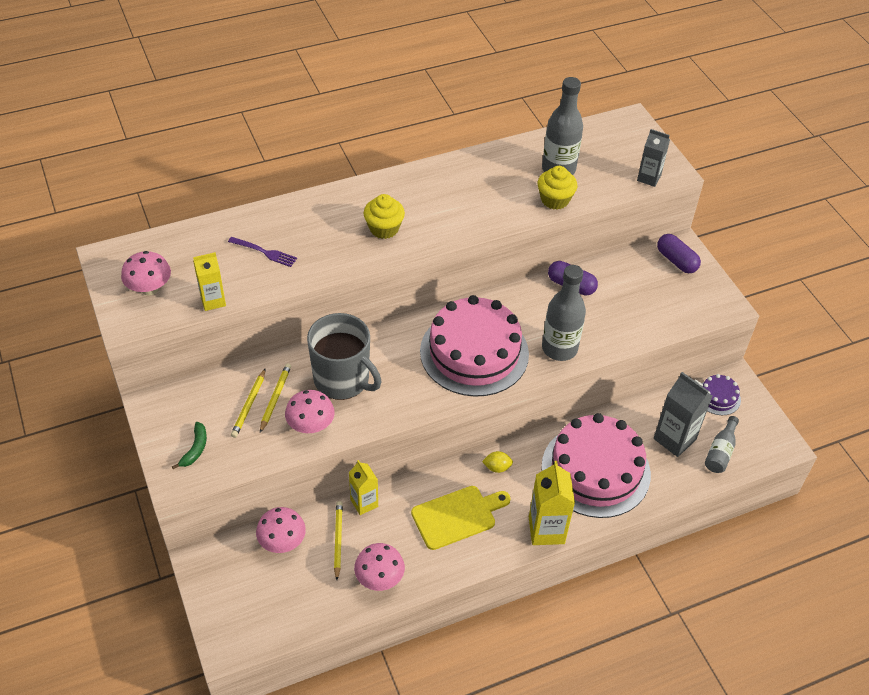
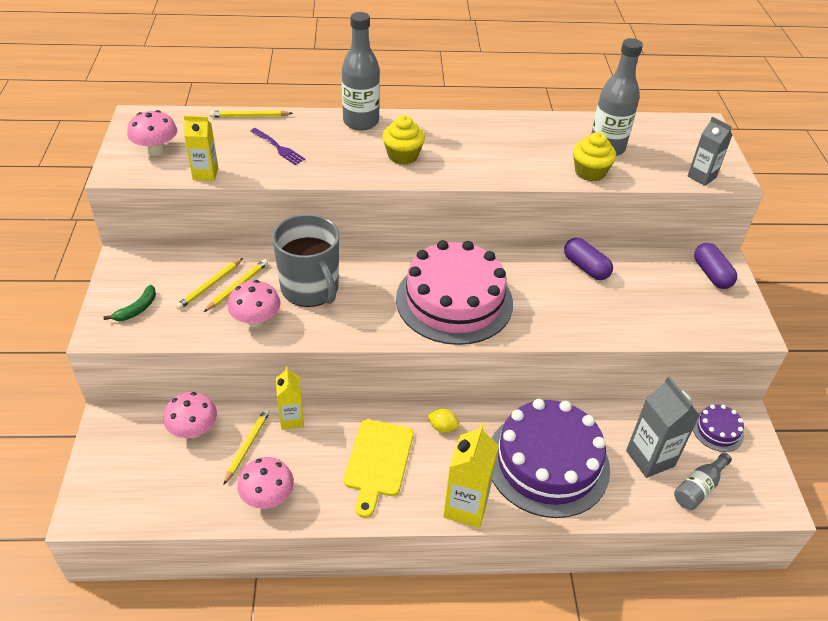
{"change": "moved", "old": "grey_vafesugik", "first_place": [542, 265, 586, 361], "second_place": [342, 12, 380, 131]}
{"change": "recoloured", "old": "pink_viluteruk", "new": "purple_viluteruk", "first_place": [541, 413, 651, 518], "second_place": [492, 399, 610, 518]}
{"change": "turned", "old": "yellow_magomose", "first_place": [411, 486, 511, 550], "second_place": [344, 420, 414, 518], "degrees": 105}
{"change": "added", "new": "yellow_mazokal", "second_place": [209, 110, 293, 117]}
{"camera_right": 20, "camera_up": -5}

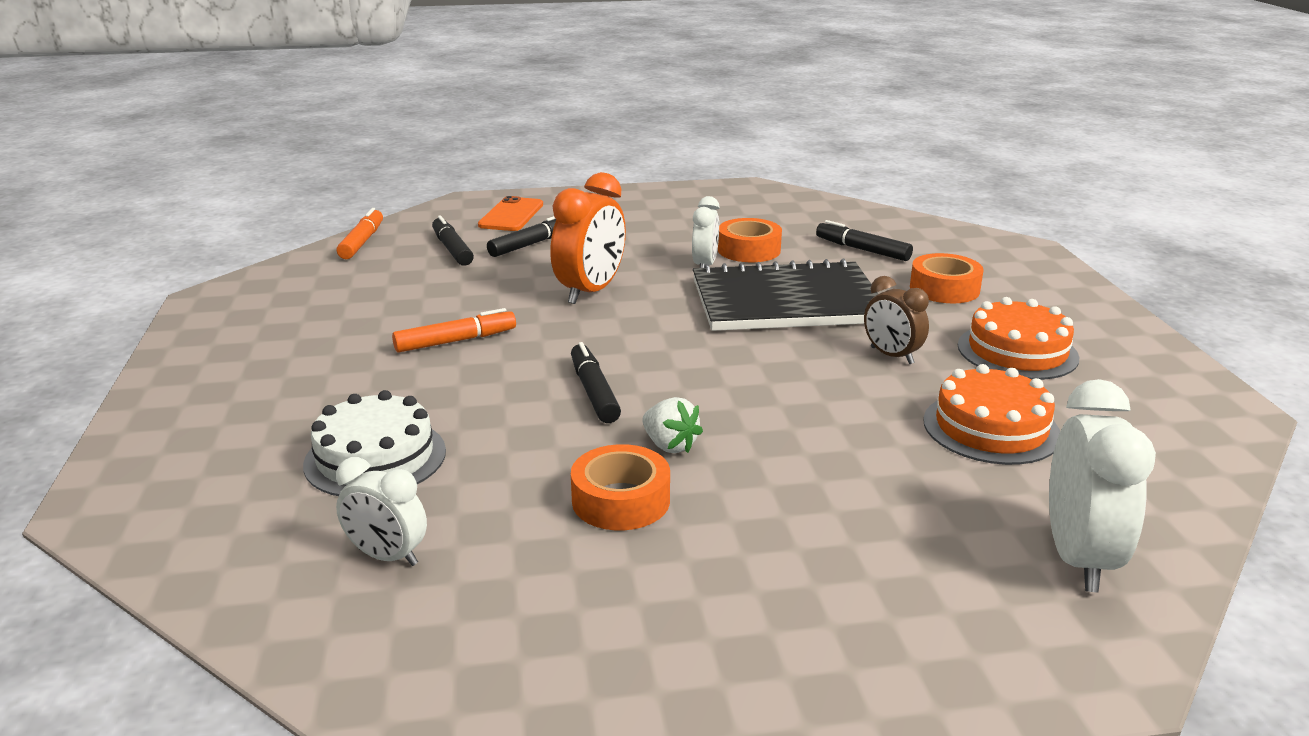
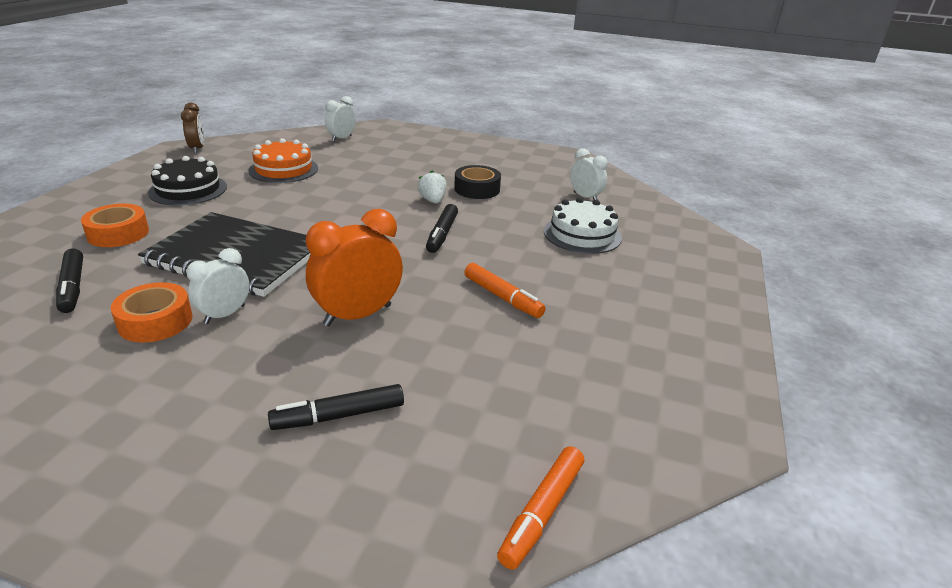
{"change": "removed", "old": "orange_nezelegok", "first_place": [478, 196, 543, 231]}
{"change": "removed", "old": "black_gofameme", "first_place": [432, 216, 474, 266]}
{"change": "moved", "old": "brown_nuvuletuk", "first_place": [864, 276, 929, 364], "second_place": [181, 103, 204, 153]}
{"change": "recoloured", "old": "orange_viluteruk", "new": "black_viluteruk", "first_place": [958, 297, 1079, 380], "second_place": [148, 156, 227, 206]}
{"change": "turned", "old": "orange_gofameme", "first_place": [392, 308, 516, 353], "second_place": [464, 263, 546, 318], "degrees": -135}
{"change": "resized", "old": "white_nuvuletuk", "first_place": [1049, 379, 1156, 592], "second_place": [325, 96, 356, 142], "factor": 0.61}
{"change": "recoloured", "old": "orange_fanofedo", "new": "black_fanofedo", "first_place": [571, 444, 670, 530], "second_place": [454, 165, 501, 199]}
{"camera_right": -155, "camera_up": 5}

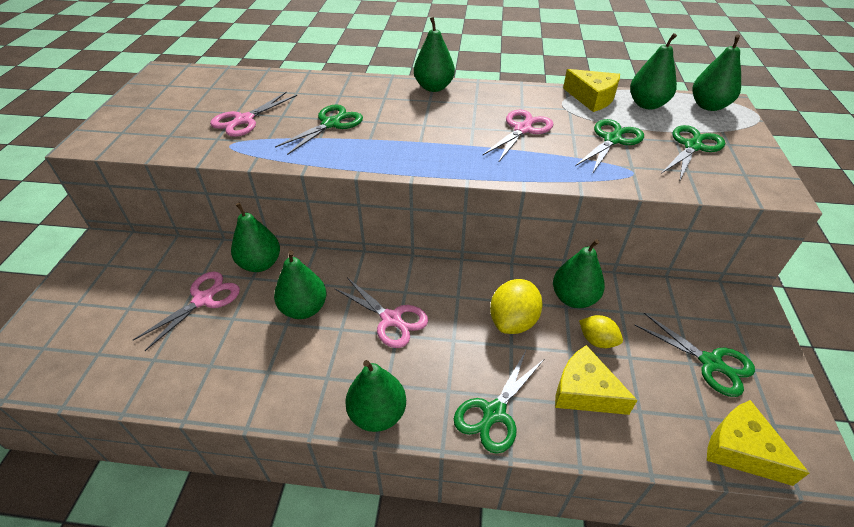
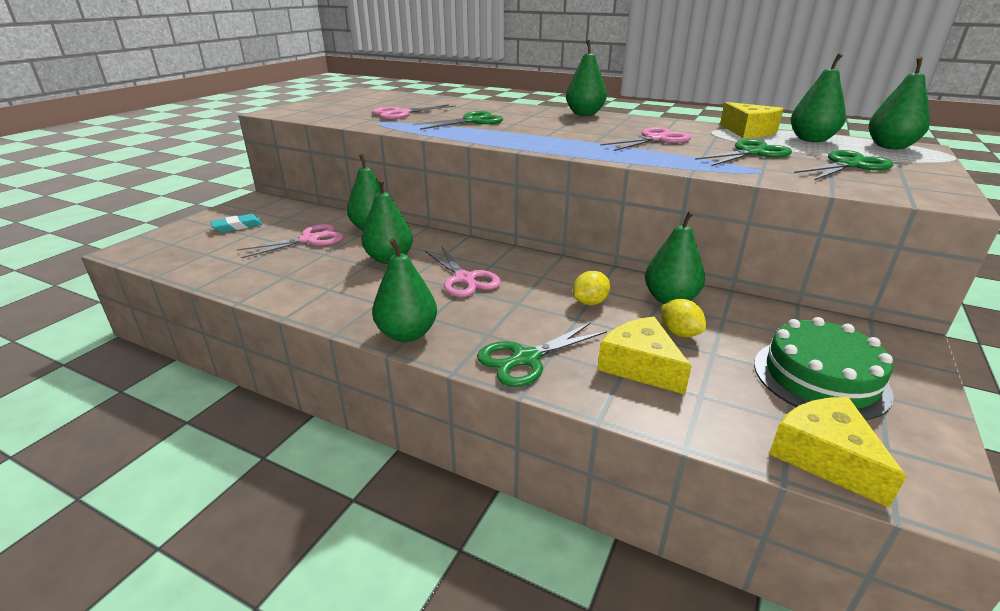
{"change": "resized", "old": "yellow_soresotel", "first_place": [490, 279, 542, 334], "second_place": [573, 271, 610, 305], "factor": 0.62}
{"change": "replaced", "old": "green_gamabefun", "new": "green_viluteruk", "first_place": [635, 313, 755, 397], "second_place": [754, 317, 894, 420]}
{"change": "added", "new": "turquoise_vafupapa", "second_place": [210, 214, 263, 232]}
{"camera_right": 20, "camera_up": -15}

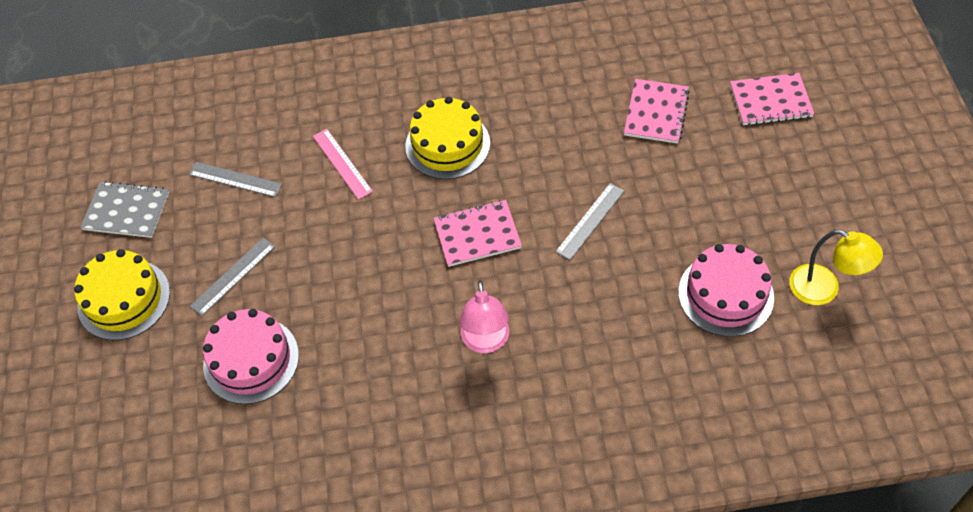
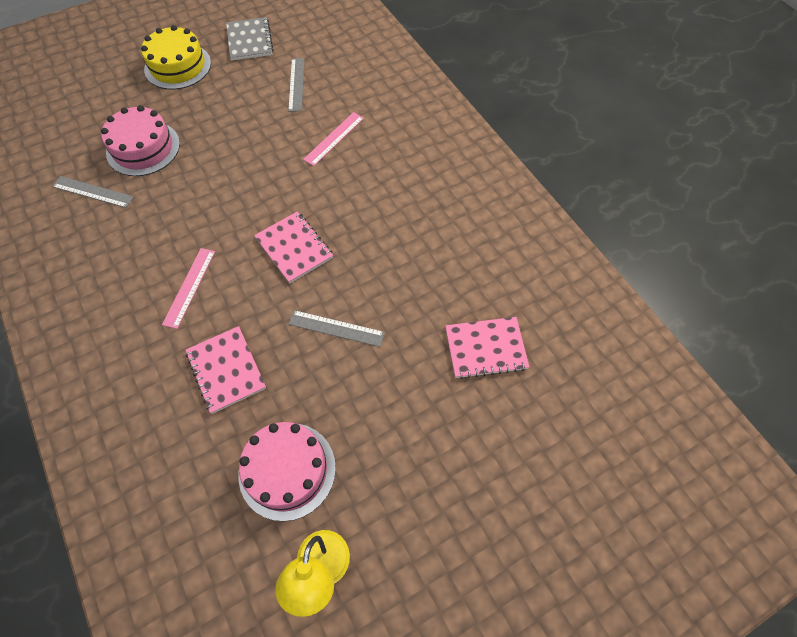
{"change": "moved", "old": "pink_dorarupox", "first_place": [730, 73, 814, 126], "second_place": [186, 326, 266, 414]}
{"change": "removed", "old": "yellow_viluteruk", "first_place": [405, 97, 490, 179]}
{"change": "moved", "old": "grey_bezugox", "first_place": [190, 238, 275, 316], "second_place": [52, 176, 134, 208]}
{"change": "replaced", "old": "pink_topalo", "new": "pink_bezugox", "first_place": [460, 280, 509, 353], "second_place": [162, 248, 215, 329]}
{"camera_right": 65, "camera_up": 5}

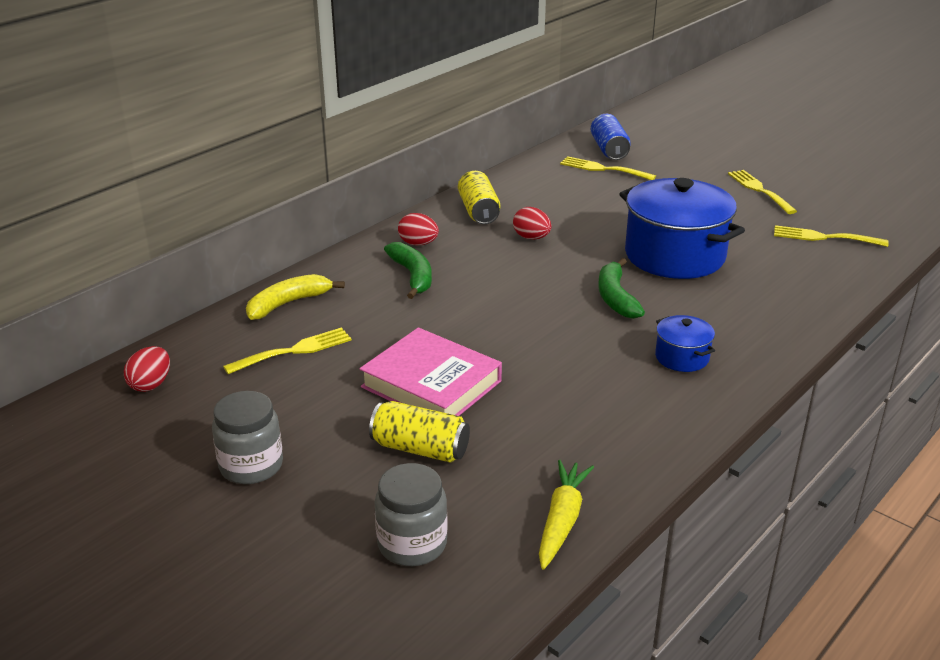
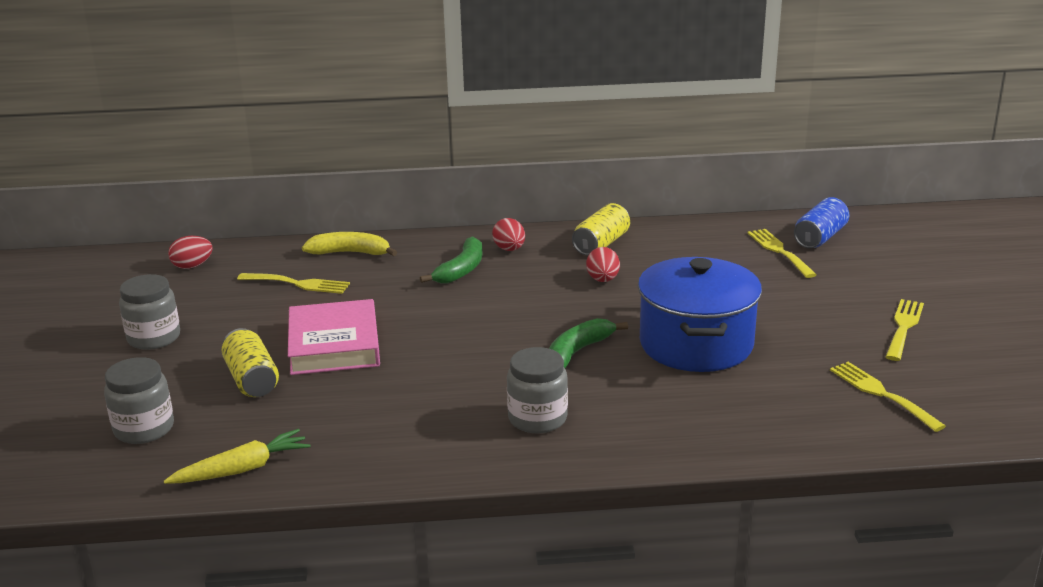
{"change": "replaced", "old": "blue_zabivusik", "new": "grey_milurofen", "first_place": [655, 315, 715, 372], "second_place": [507, 347, 568, 433]}
{"camera_right": 45, "camera_up": -5}

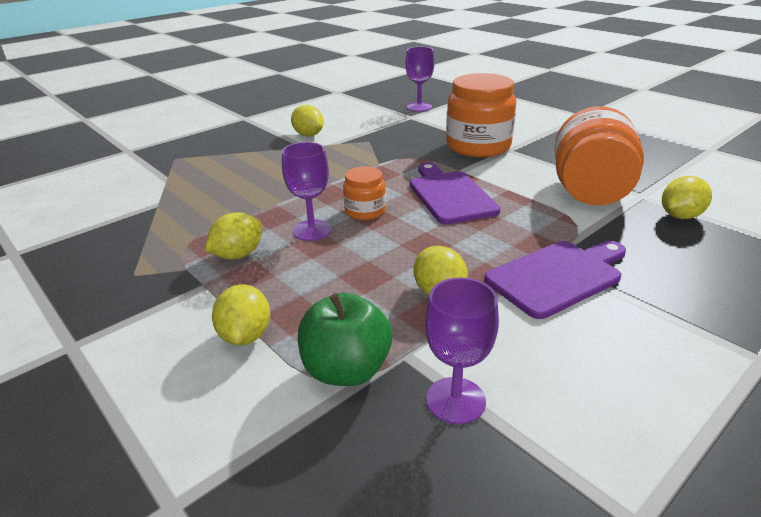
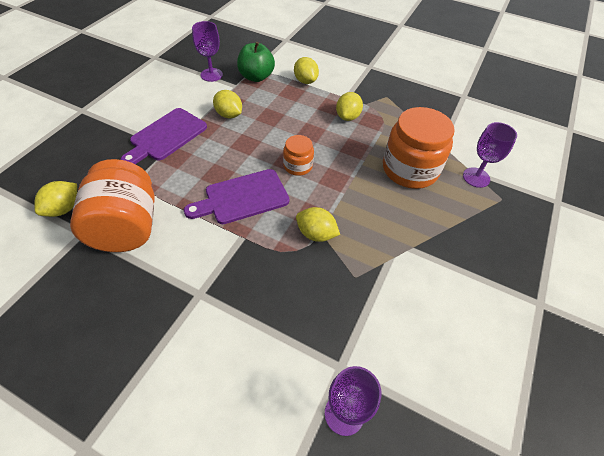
{"change": "moved", "old": "orange_milurofen", "first_place": [446, 73, 516, 157], "second_place": [383, 107, 455, 189]}
{"change": "moved", "old": "yellow_soresotel", "first_place": [291, 105, 324, 136], "second_place": [296, 207, 340, 242]}
{"change": "moved", "old": "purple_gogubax", "first_place": [282, 142, 332, 241], "second_place": [463, 122, 517, 188]}
{"change": "turned", "old": "purple_magomose", "first_place": [410, 163, 500, 224], "second_place": [184, 169, 289, 224], "degrees": 105}
{"camera_right": 155, "camera_up": 20}

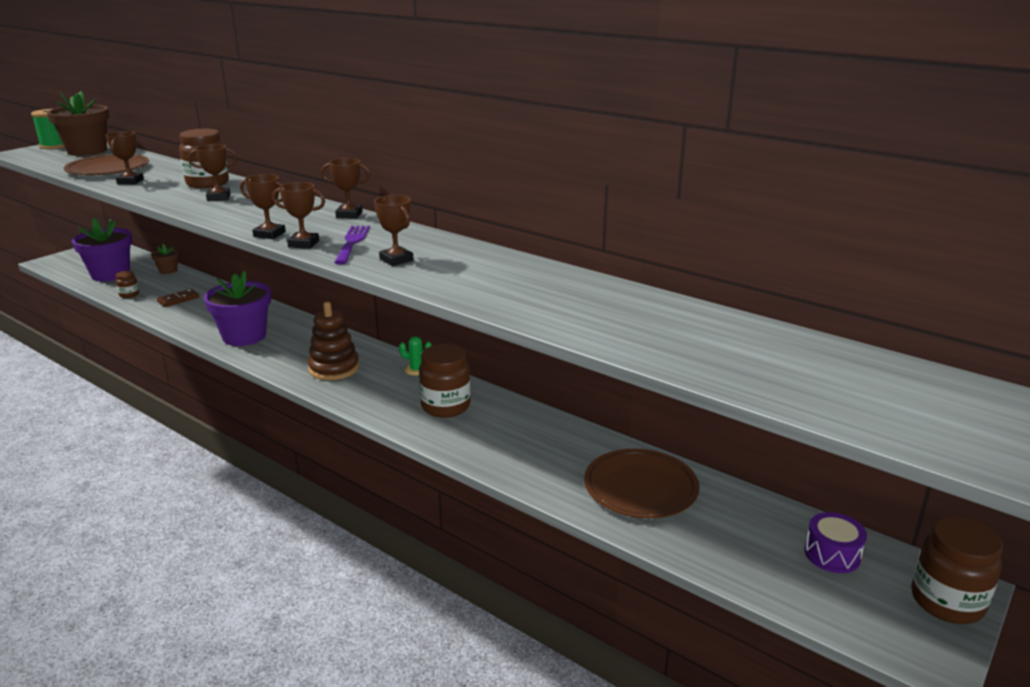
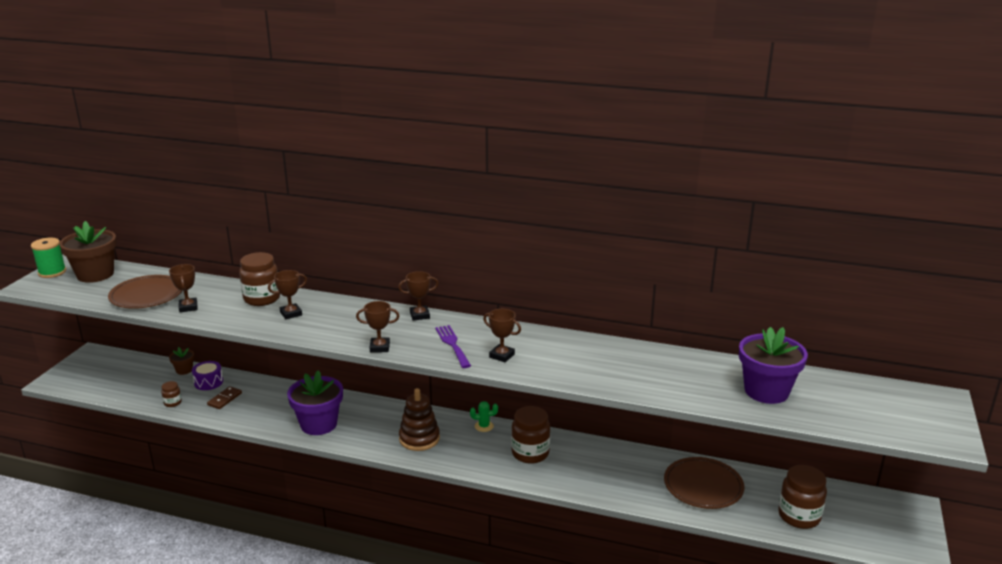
{"change": "removed", "old": "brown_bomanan", "first_place": [272, 182, 325, 249]}
{"change": "moved", "old": "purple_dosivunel", "first_place": [72, 218, 132, 282], "second_place": [739, 327, 808, 404]}
{"change": "moved", "old": "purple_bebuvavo", "first_place": [804, 512, 867, 573], "second_place": [192, 361, 223, 390]}
{"change": "moved", "old": "brown_milurofen", "first_place": [911, 516, 1003, 624], "second_place": [778, 465, 827, 529]}
{"camera_right": -20, "camera_up": 0}

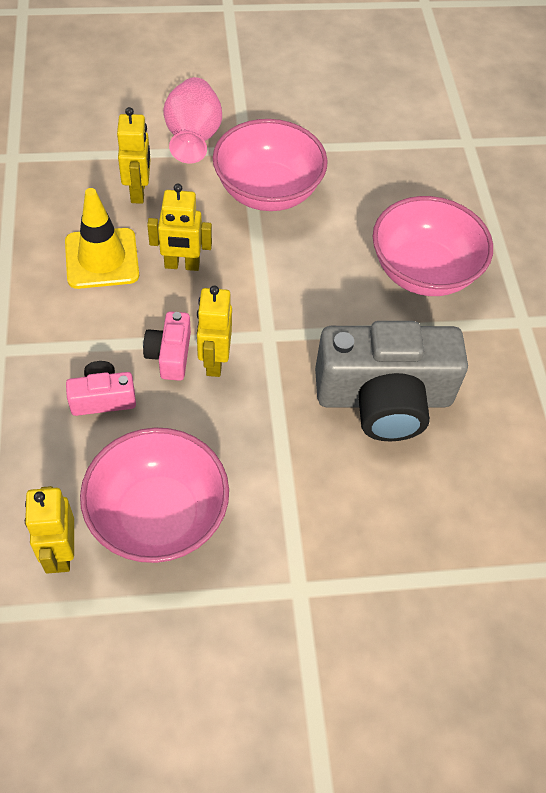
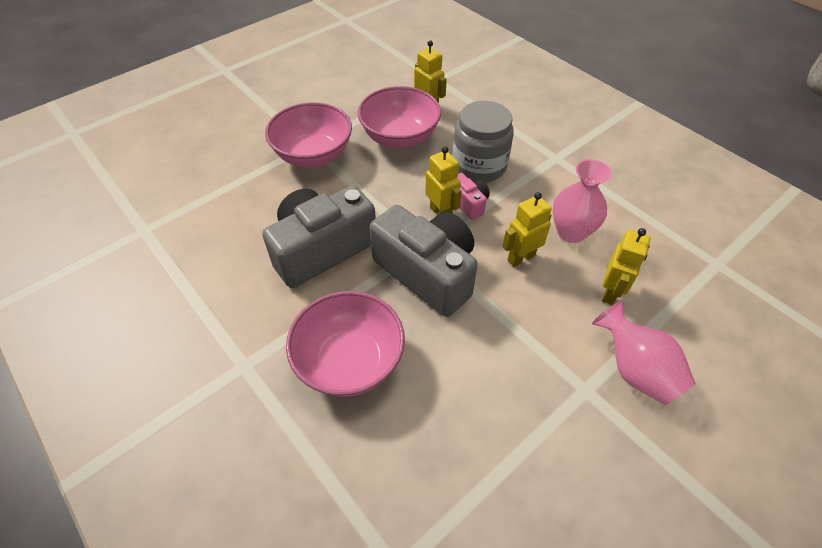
{"change": "turned", "old": "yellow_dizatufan", "first_place": [117, 107, 151, 203], "second_place": [602, 228, 651, 305], "degrees": -120}
{"change": "moved", "old": "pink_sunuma", "first_place": [213, 119, 328, 211], "second_place": [265, 102, 352, 167]}
{"change": "replaced", "old": "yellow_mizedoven", "new": "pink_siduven", "first_place": [65, 188, 139, 289], "second_place": [552, 159, 612, 243]}
{"change": "replaced", "old": "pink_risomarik", "new": "grey_milurofen", "first_place": [66, 361, 136, 416], "second_place": [453, 101, 514, 182]}
{"change": "added", "new": "grey_risomarik", "second_place": [369, 205, 478, 317]}
{"camera_right": 150, "camera_up": -5}

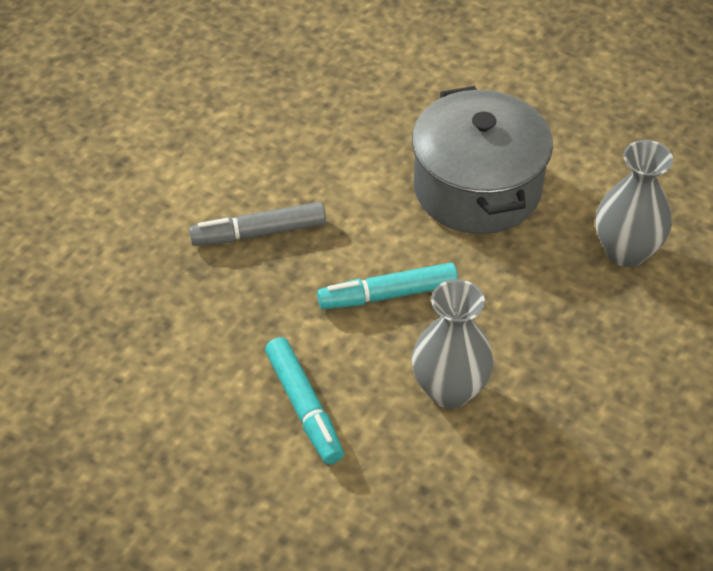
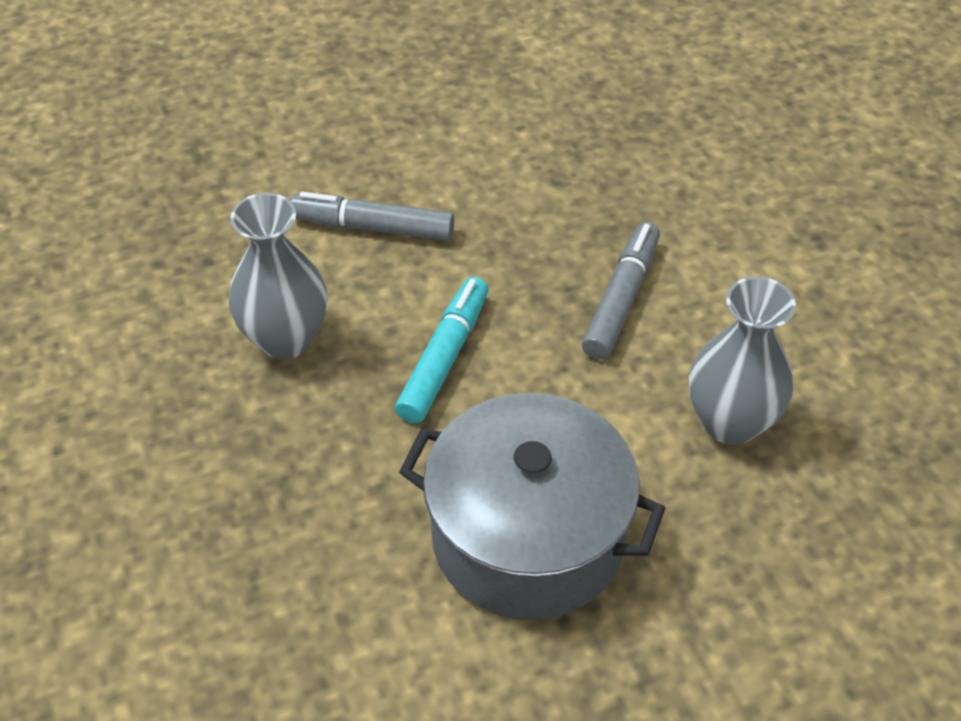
{"change": "moved", "old": "grey_siduven", "first_place": [596, 140, 673, 267], "second_place": [689, 276, 796, 445]}
{"change": "recoloured", "old": "turquoise_gofameme", "new": "grey_gofameme", "first_place": [265, 337, 344, 464], "second_place": [290, 192, 454, 241]}
{"camera_right": 125, "camera_up": 0}

